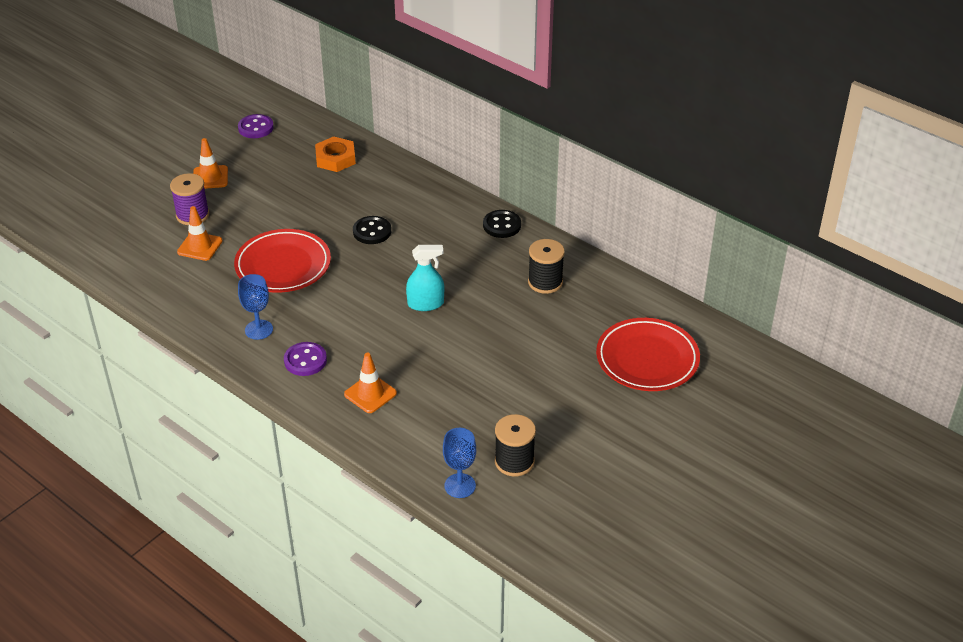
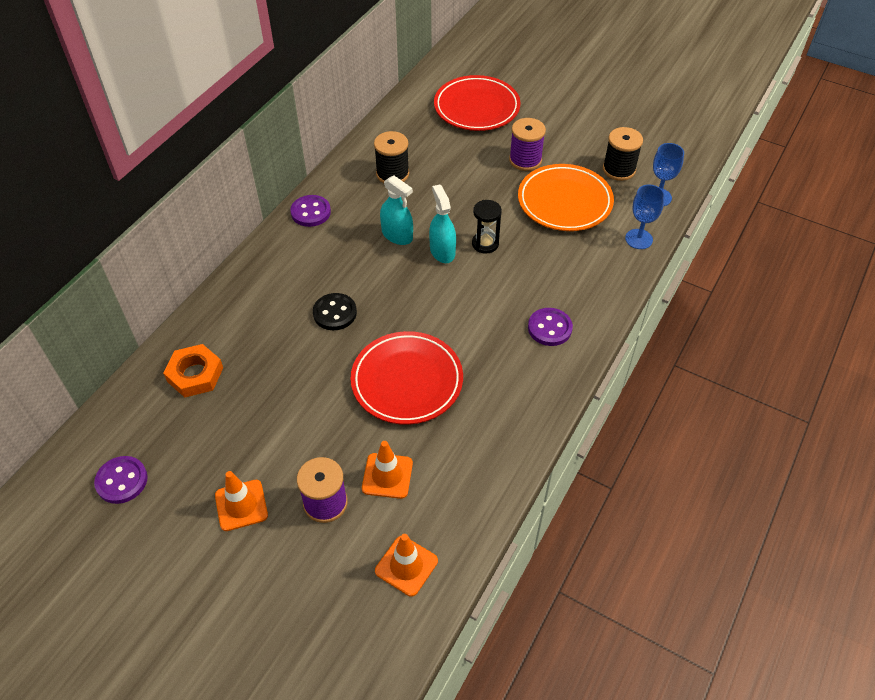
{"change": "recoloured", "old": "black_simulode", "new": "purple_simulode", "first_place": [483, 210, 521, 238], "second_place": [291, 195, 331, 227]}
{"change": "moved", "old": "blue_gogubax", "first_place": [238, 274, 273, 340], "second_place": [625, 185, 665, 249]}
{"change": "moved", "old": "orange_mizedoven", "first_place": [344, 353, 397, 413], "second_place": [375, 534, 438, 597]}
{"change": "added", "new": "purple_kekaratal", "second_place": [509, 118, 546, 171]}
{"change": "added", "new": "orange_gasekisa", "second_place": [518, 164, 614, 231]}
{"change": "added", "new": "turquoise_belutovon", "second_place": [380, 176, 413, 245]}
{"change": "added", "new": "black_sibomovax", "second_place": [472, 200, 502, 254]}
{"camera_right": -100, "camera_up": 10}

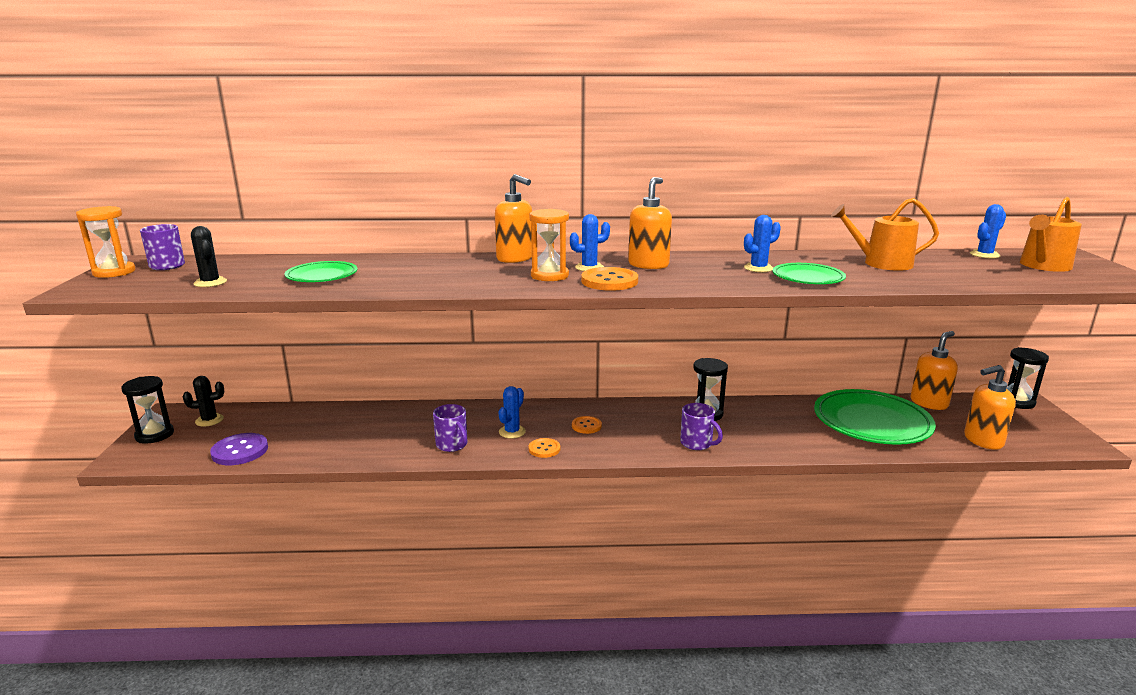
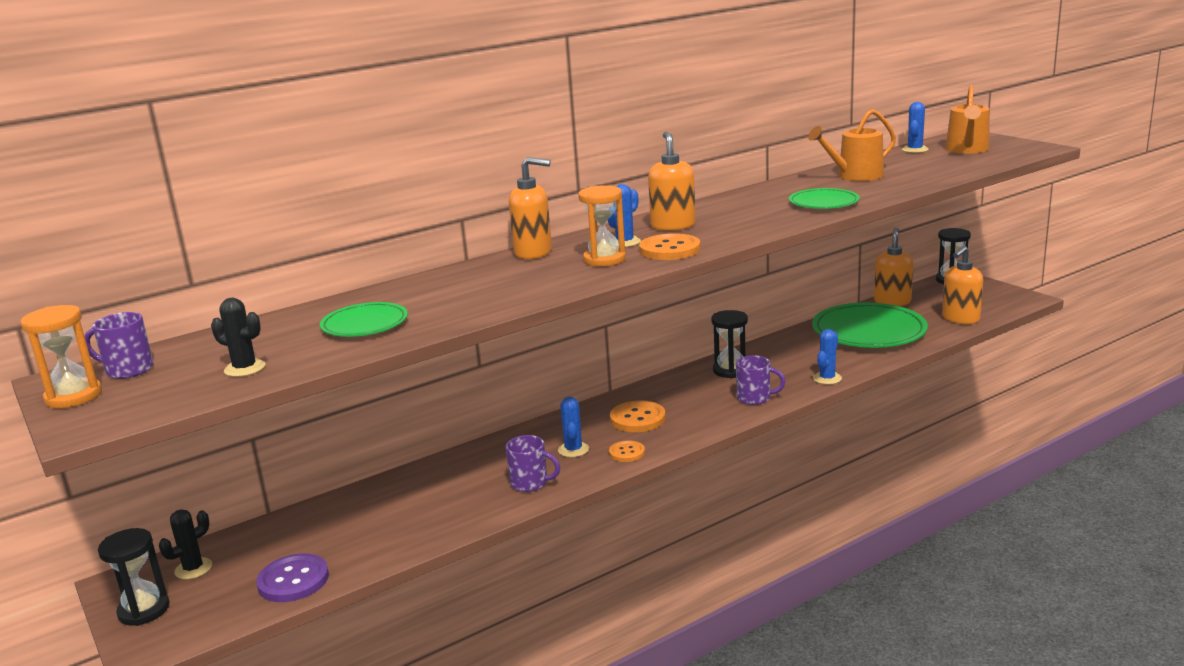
{"change": "moved", "old": "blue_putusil", "first_place": [744, 215, 781, 272], "second_place": [813, 329, 842, 385]}
{"change": "resized", "old": "orange_simulode", "first_place": [572, 416, 602, 434], "second_place": [610, 400, 666, 432], "factor": 1.64}
{"camera_right": -30, "camera_up": 0}

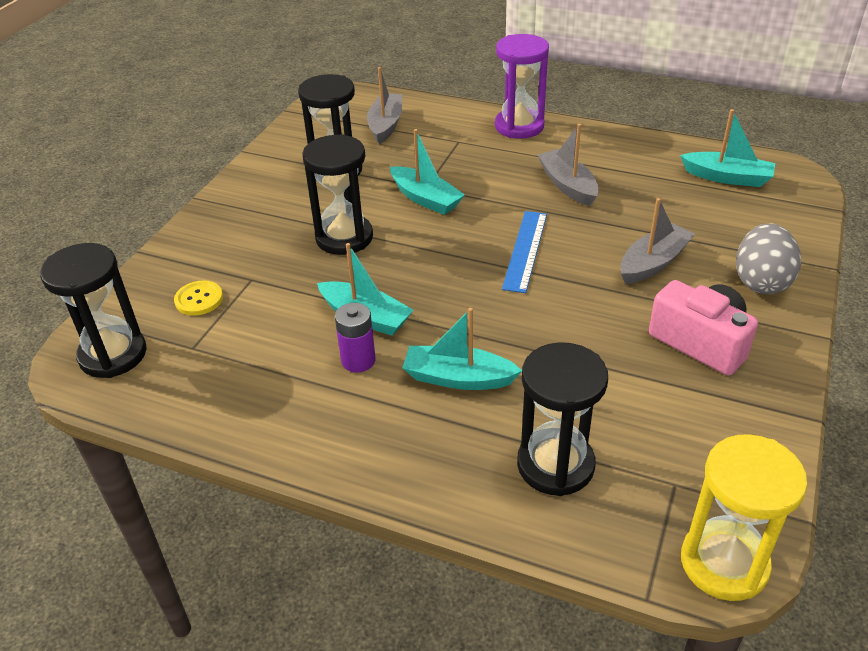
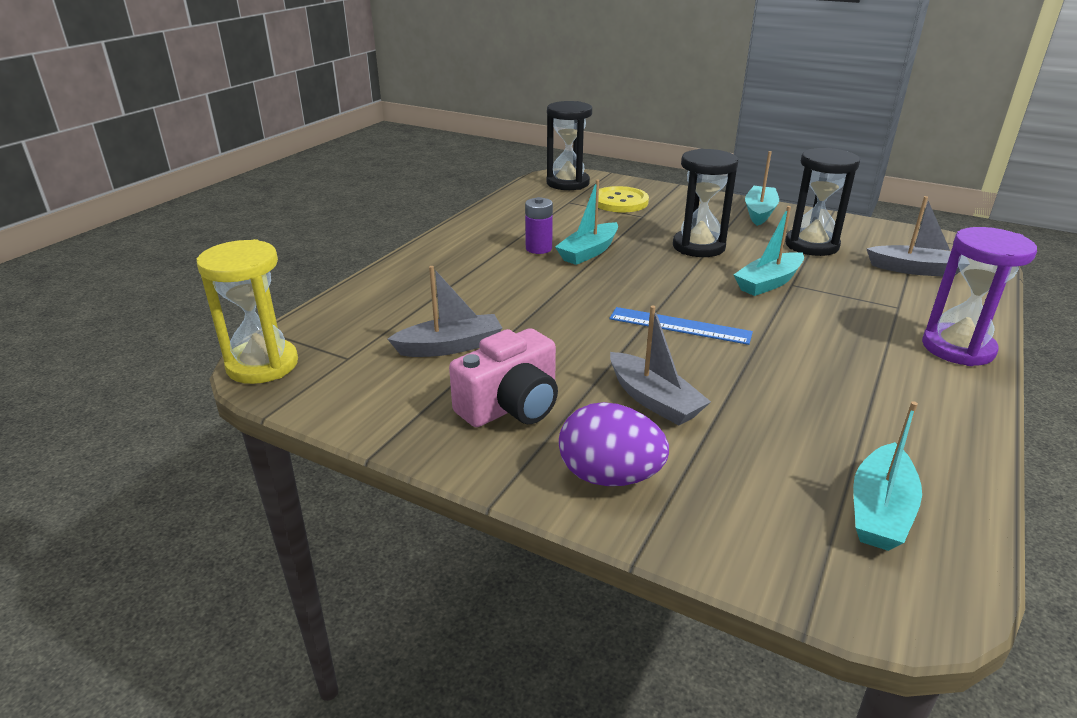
{"change": "moved", "old": "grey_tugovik", "first_place": [538, 124, 599, 206], "second_place": [388, 266, 502, 357]}
{"change": "recoloured", "old": "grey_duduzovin", "new": "purple_duduzovin", "first_place": [736, 224, 801, 294], "second_place": [559, 402, 669, 486]}
{"change": "resized", "old": "yellow_simulode", "first_place": [174, 280, 223, 316], "second_place": [598, 186, 649, 212], "factor": 1.62}
{"change": "moved", "old": "turquoise_tugovik", "first_place": [403, 308, 522, 390], "second_place": [745, 151, 779, 226]}
{"change": "removed", "old": "black_sibomovax", "first_place": [517, 342, 608, 496]}
{"camera_right": 95, "camera_up": -10}

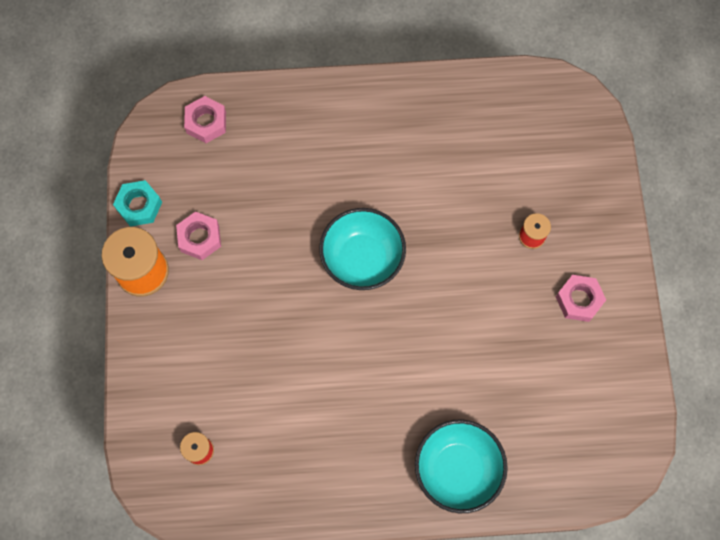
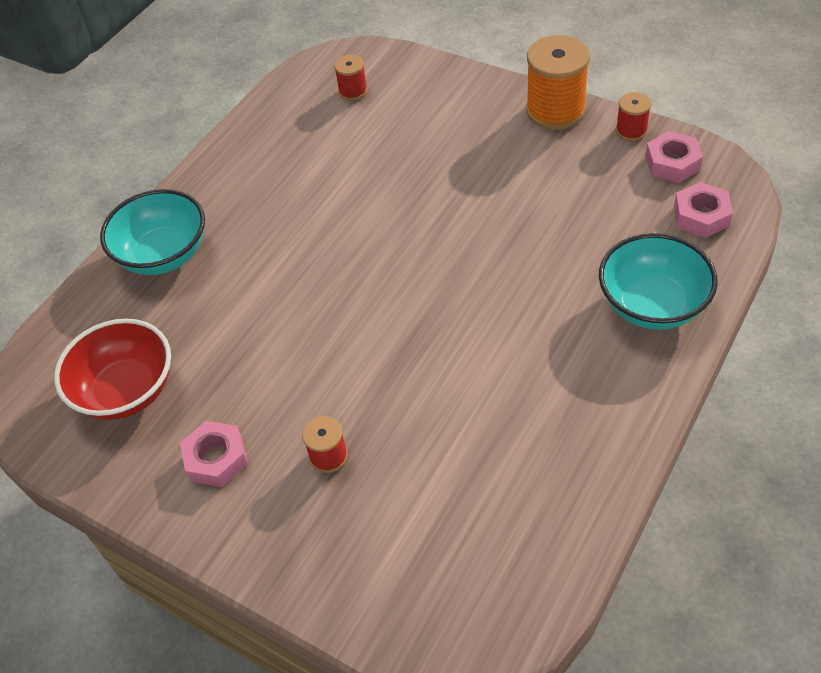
{"change": "replaced", "old": "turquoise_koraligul", "new": "red_kekaratal", "first_place": [113, 180, 162, 227], "second_place": [616, 92, 651, 141]}
{"change": "moved", "old": "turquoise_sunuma", "first_place": [319, 208, 406, 290], "second_place": [599, 233, 718, 330]}
{"change": "moved", "old": "pink_koraligul", "first_place": [176, 211, 221, 260], "second_place": [645, 131, 703, 183]}
{"change": "added", "new": "red_sunuma", "second_place": [54, 319, 171, 420]}
{"camera_right": 130, "camera_up": -20}

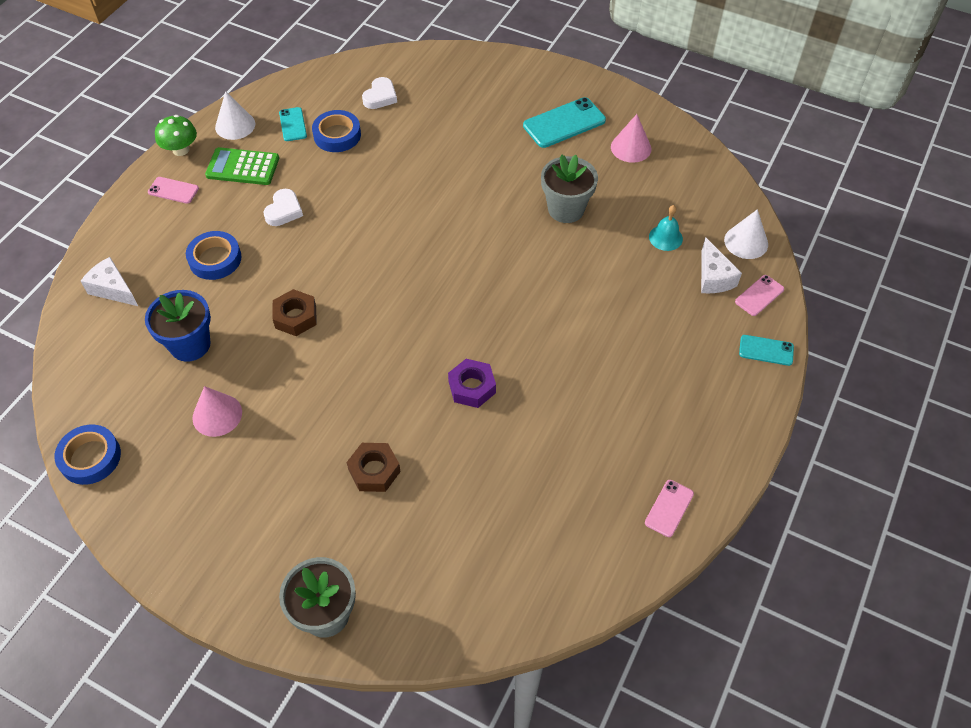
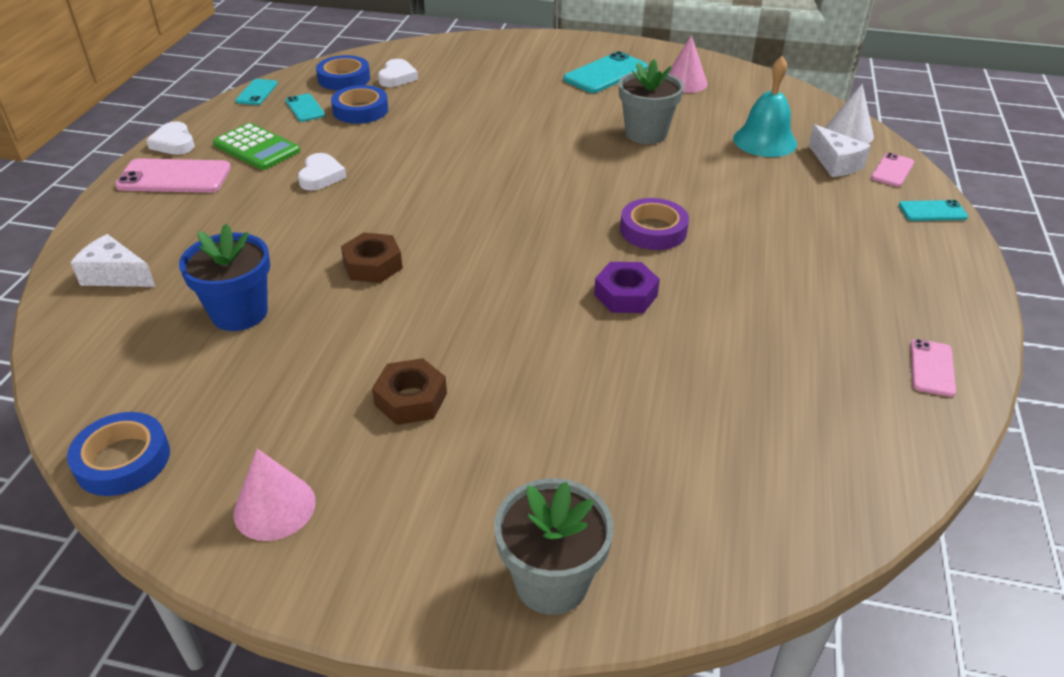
{"change": "removed", "old": "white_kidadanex", "first_place": [215, 91, 255, 140]}
{"change": "replaced", "old": "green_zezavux", "new": "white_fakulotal", "first_place": [155, 115, 197, 156], "second_place": [146, 121, 194, 155]}
{"change": "turned", "old": "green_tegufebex", "first_place": [205, 147, 279, 185], "second_place": [213, 123, 300, 170], "degrees": -135}
{"change": "resized", "old": "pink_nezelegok", "first_place": [148, 177, 199, 204], "second_place": [115, 158, 231, 193], "factor": 1.76}
{"change": "resized", "old": "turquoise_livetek", "first_place": [649, 205, 683, 251], "second_place": [733, 56, 797, 157], "factor": 1.65}
{"change": "moved", "old": "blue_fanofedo", "first_place": [186, 231, 242, 280], "second_place": [316, 55, 370, 90]}
{"change": "moved", "old": "pink_kidadanex", "first_place": [192, 386, 242, 437], "second_place": [233, 449, 316, 541]}
{"change": "moved", "old": "brown_koraligul", "first_place": [347, 443, 401, 492], "second_place": [372, 358, 447, 425]}
{"change": "added", "new": "turquoise_nezelegok", "second_place": [235, 79, 278, 105]}
{"change": "added", "new": "purple_fanofedo", "second_place": [620, 198, 689, 250]}
{"camera_right": -15, "camera_up": -15}

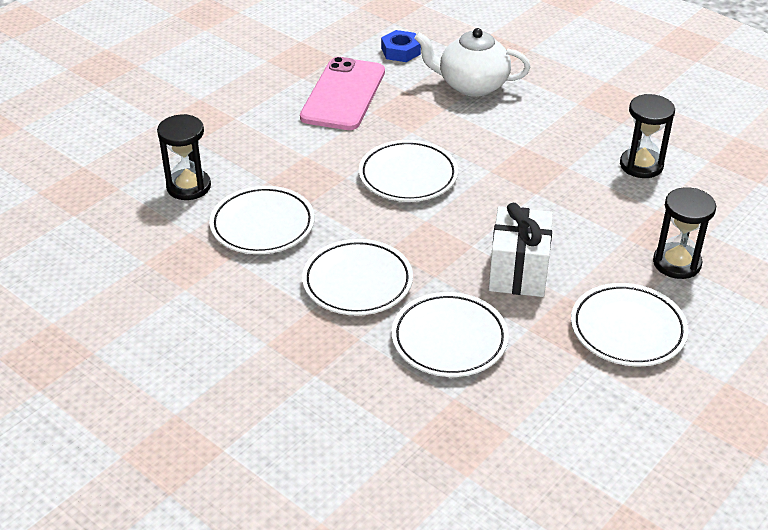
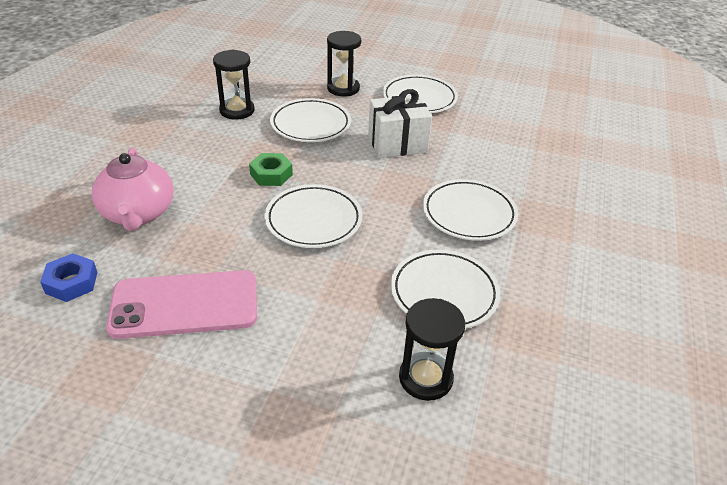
{"change": "recoloured", "old": "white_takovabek", "new": "pink_takovabek", "first_place": [415, 28, 530, 97], "second_place": [92, 147, 174, 231]}
{"change": "moved", "old": "white_gasekisa", "first_place": [392, 292, 509, 377], "second_place": [270, 98, 351, 142]}
{"change": "added", "new": "green_koraligul", "second_place": [249, 153, 293, 186]}
{"camera_right": -115, "camera_up": 0}

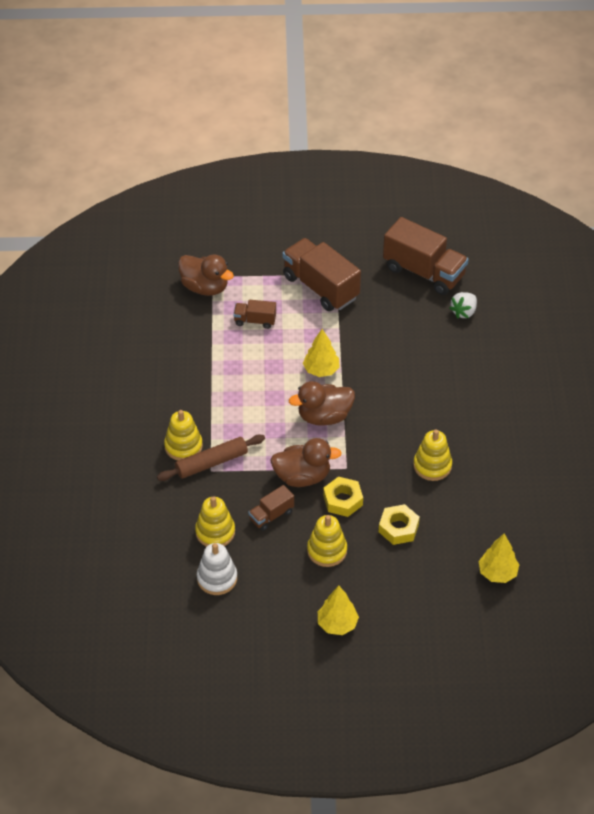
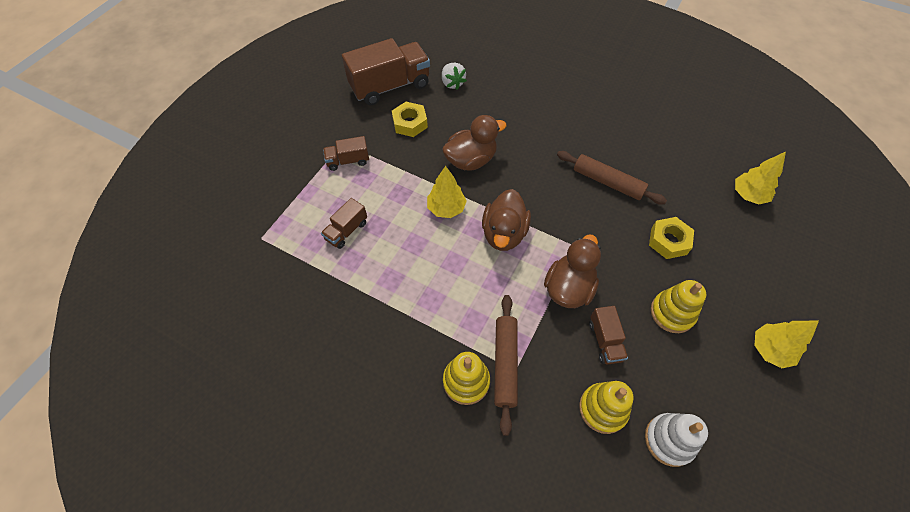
{"change": "resized", "old": "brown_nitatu", "first_place": [283, 238, 361, 311], "second_place": [323, 136, 369, 171], "factor": 0.5}
{"change": "moved", "old": "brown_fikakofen", "first_place": [178, 255, 234, 296], "second_place": [442, 115, 507, 171]}
{"change": "replaced", "old": "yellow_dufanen", "new": "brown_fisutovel", "first_place": [413, 430, 452, 481], "second_place": [557, 151, 667, 205]}
{"change": "moved", "old": "yellow_koraligul", "first_place": [323, 477, 363, 517], "second_place": [392, 102, 428, 137]}
{"camera_right": -60, "camera_up": 10}

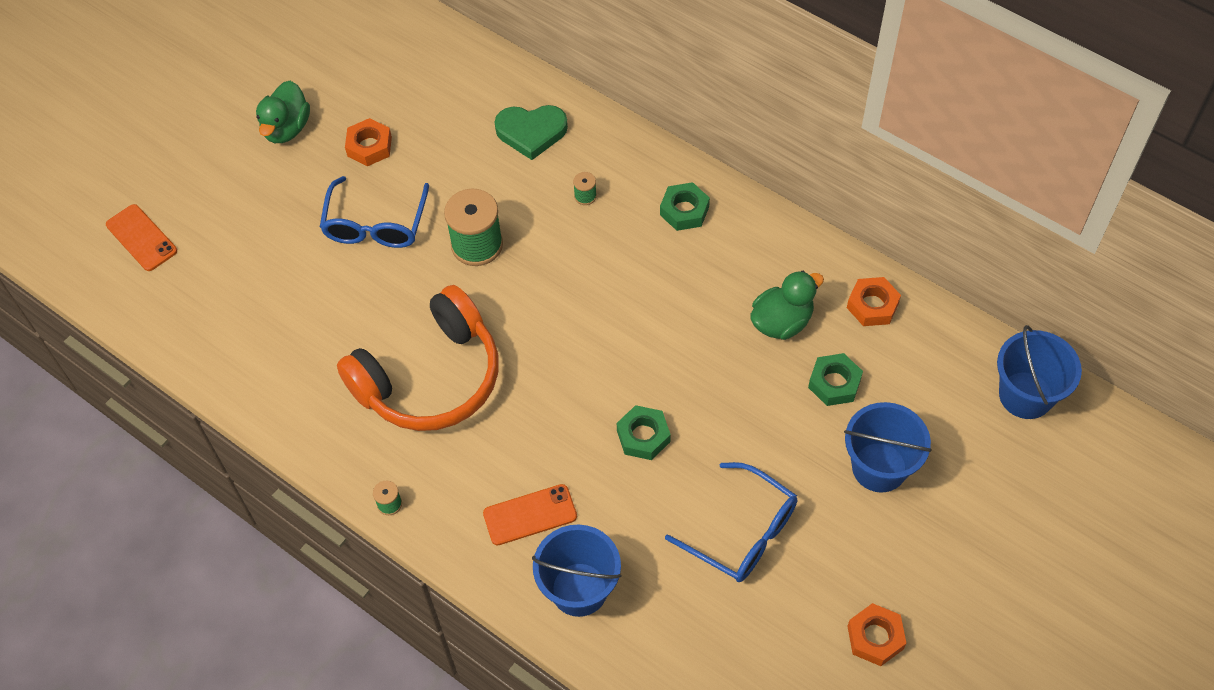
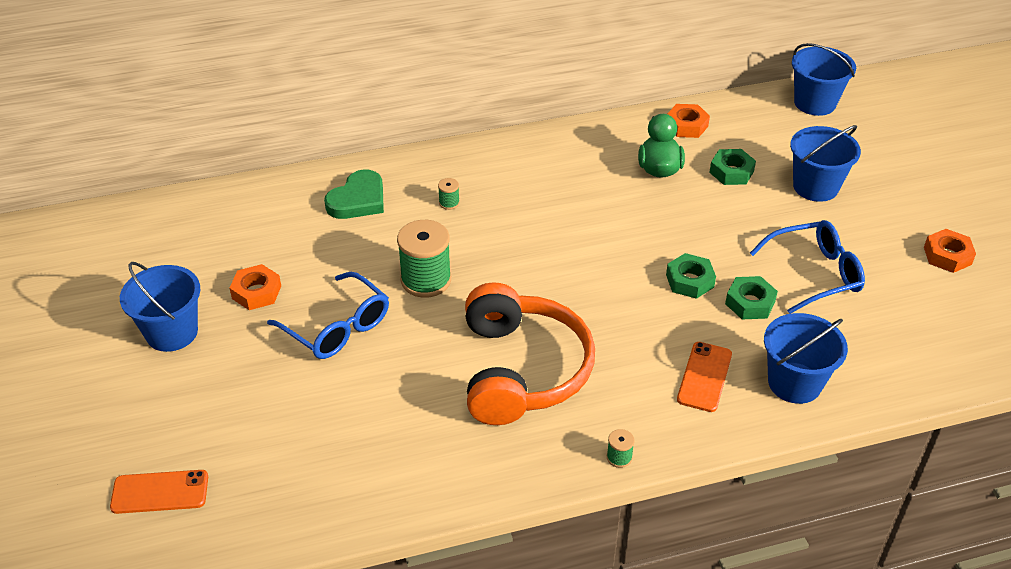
{"change": "replaced", "old": "green_fikakofen", "new": "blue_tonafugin", "first_place": [256, 81, 310, 143], "second_place": [120, 262, 200, 352]}
{"change": "moved", "old": "green_koraligul", "first_place": [660, 182, 710, 231], "second_place": [725, 276, 778, 319]}
{"camera_right": -55, "camera_up": -15}

